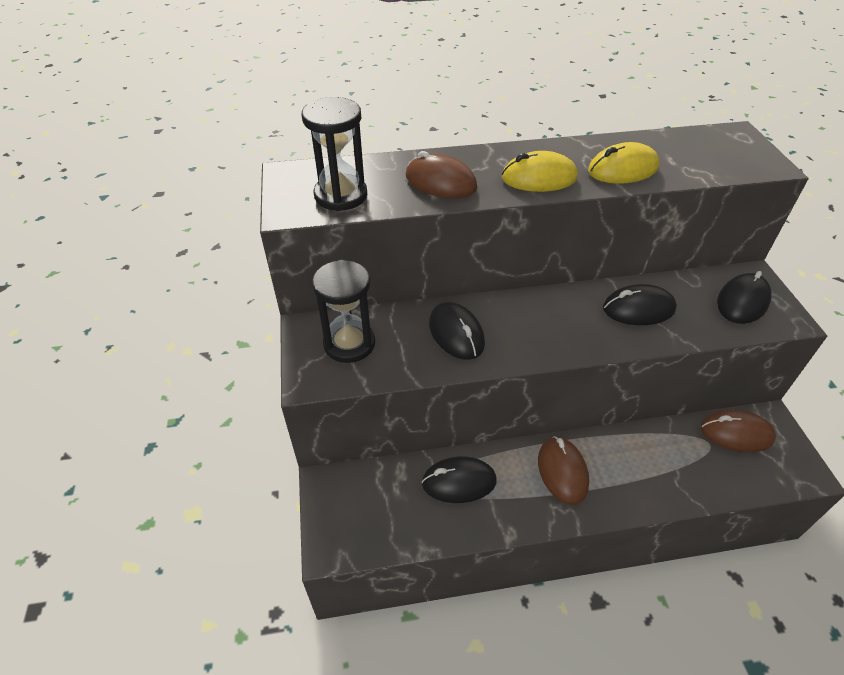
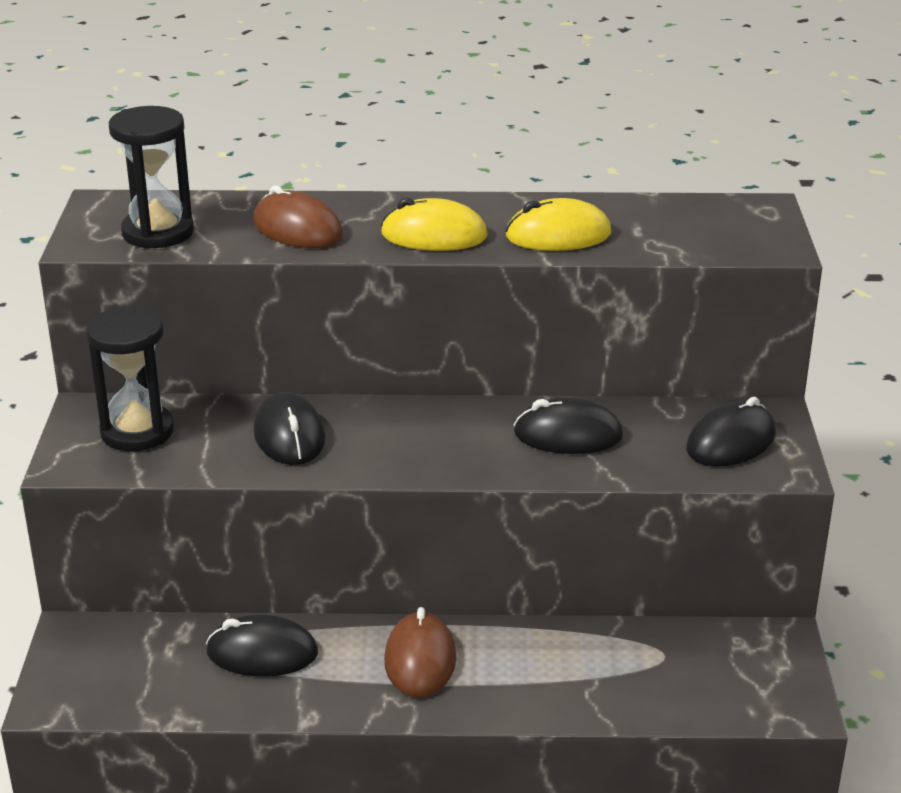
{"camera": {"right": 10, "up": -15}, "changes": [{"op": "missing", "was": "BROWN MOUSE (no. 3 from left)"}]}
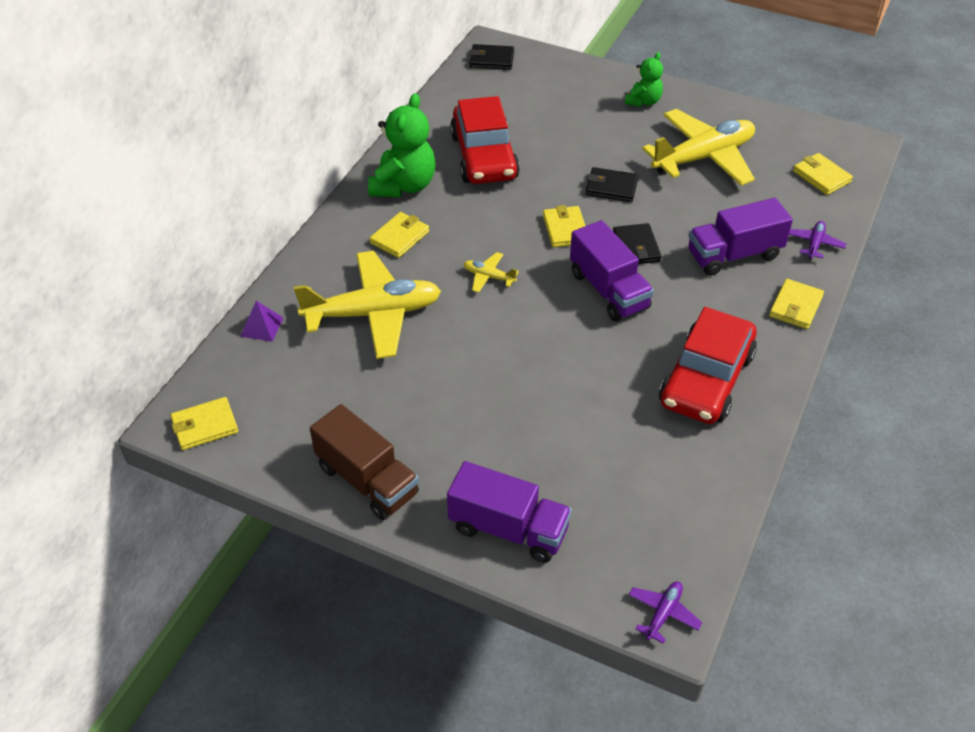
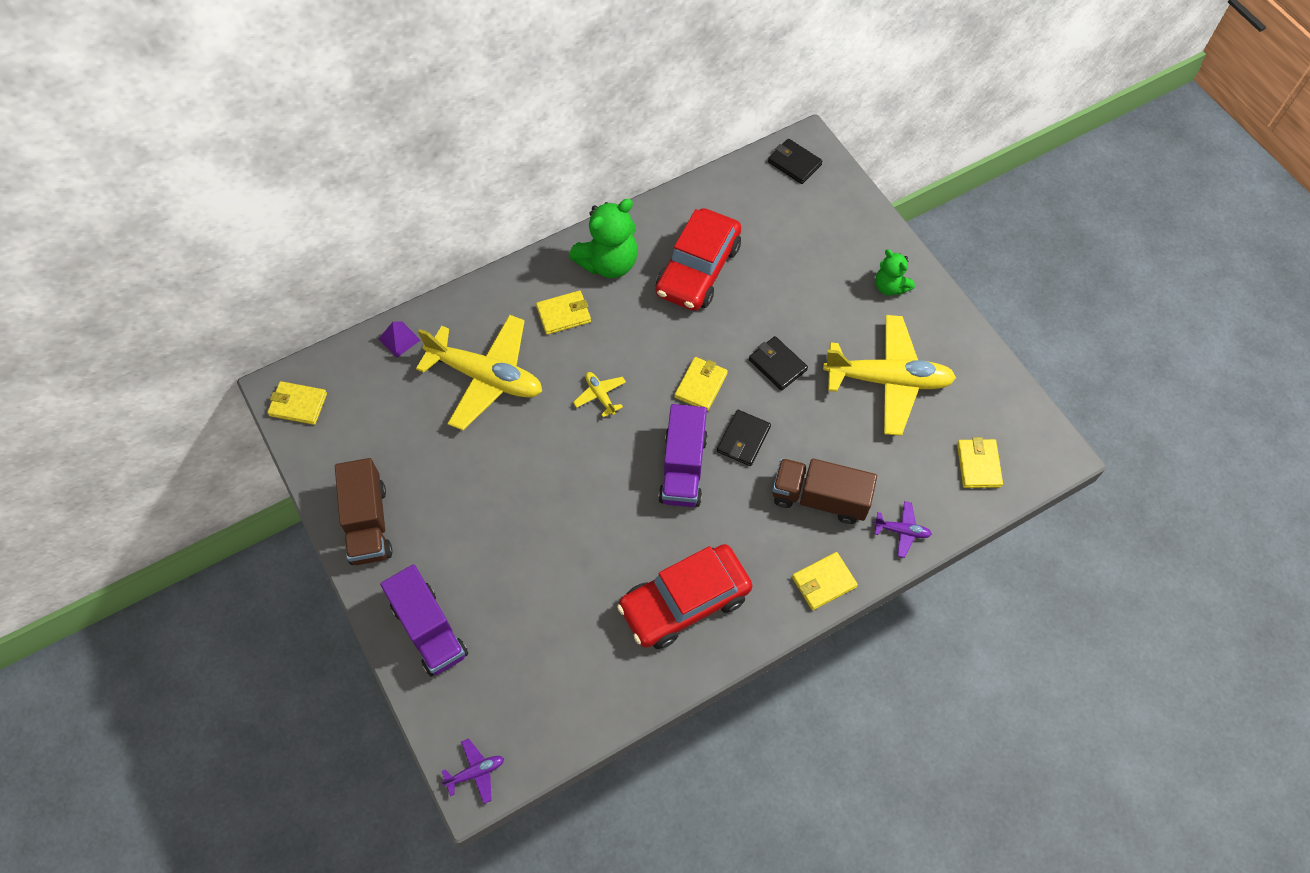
{"camera": {"right": 35, "up": 15}, "changes": [{"op": "colour", "was": "PURPLE TRUCK (no. 3 from left)", "now": "BROWN TRUCK (no. 2 from left)"}, {"op": "spun", "was": "PURPLE PLANE (no. 2 from left)", "clockwise": 45}, {"op": "spun", "was": "GREEN TEDDY BEAR (no. 2 from left)", "clockwise": 75}]}
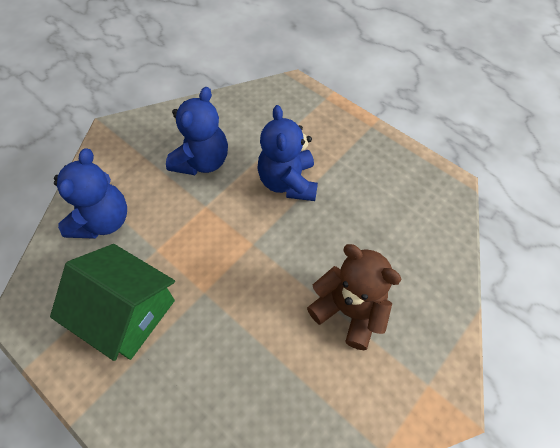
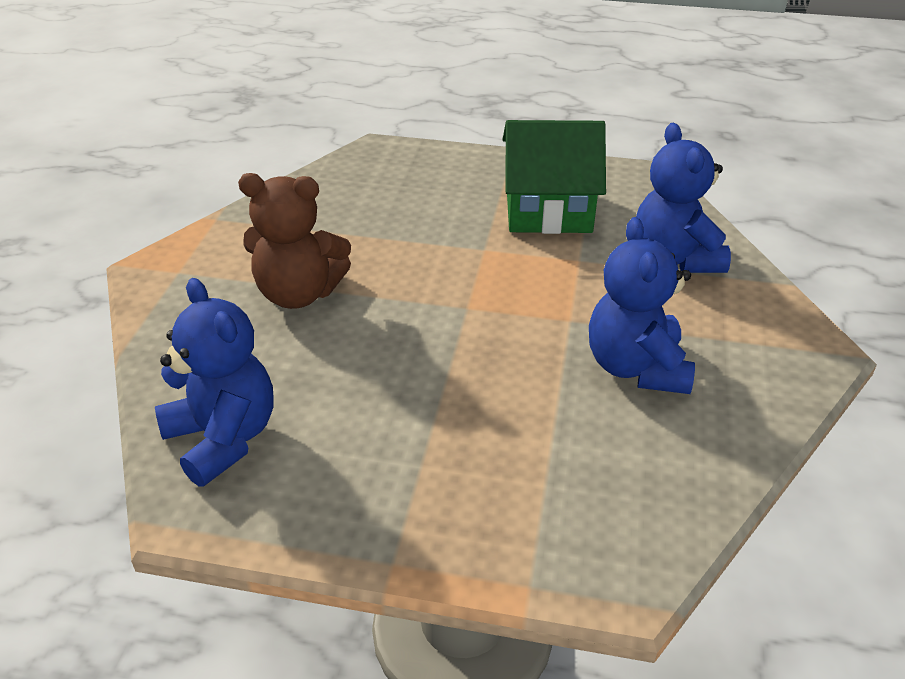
{"camera": {"right": 150, "up": -20}, "changes": [{"op": "relocated", "was": "BLUE TEDDY BEAR (no. 3 from left in the first image)", "now": "BLUE TEDDY BEAR (no. 1 from left)"}]}
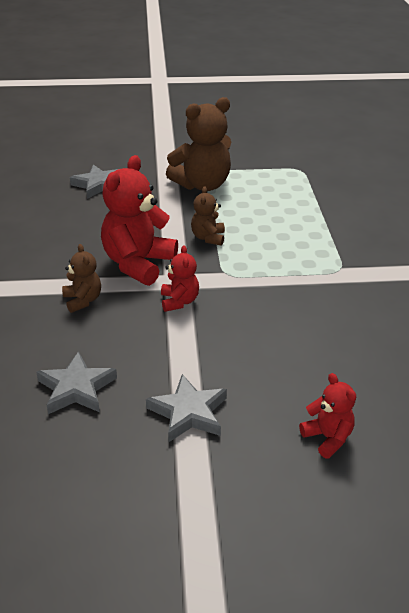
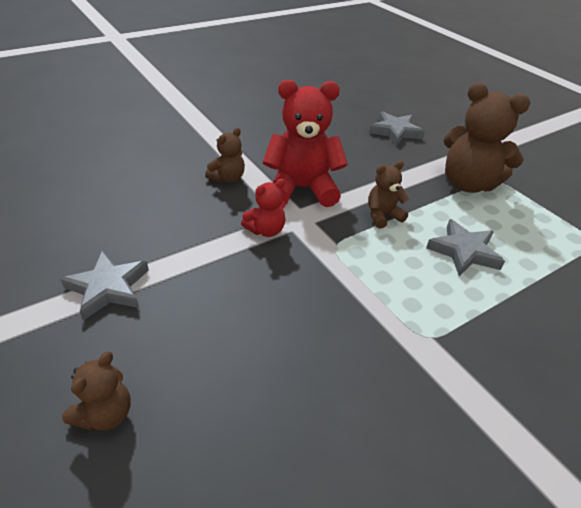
{"camera": {"right": 60, "up": 5}, "changes": [{"op": "colour", "was": "RED TEDDY BEAR (no. 3 from left)", "now": "BROWN TEDDY BEAR (no. 1 from left)"}, {"op": "relocated", "was": "GREY STAR (no. 1 from left in the first image)", "now": "GREY STAR (no. 3 from left)"}]}
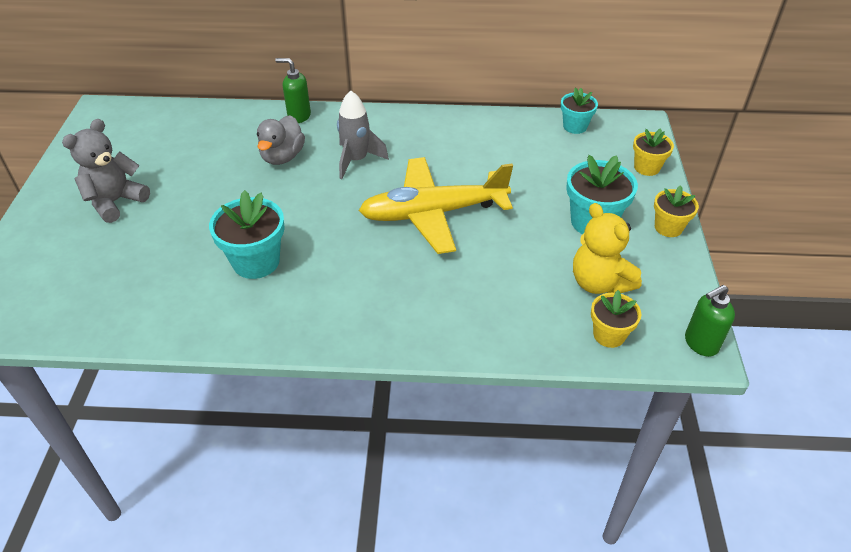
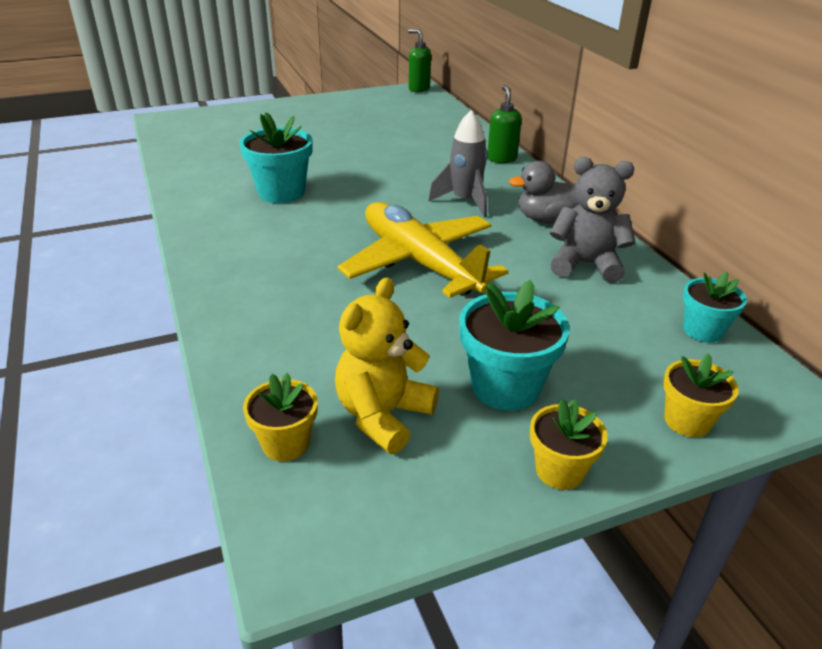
{"camera": {"right": 65, "up": -10}, "changes": [{"op": "relocated", "was": "GREEN SOAP DISPENSER (no. 2 from left in the first image)", "now": "GREEN SOAP DISPENSER (no. 1 from left)"}, {"op": "relocated", "was": "GREY DUCK"}, {"op": "relocated", "was": "GREY TEDDY BEAR"}]}
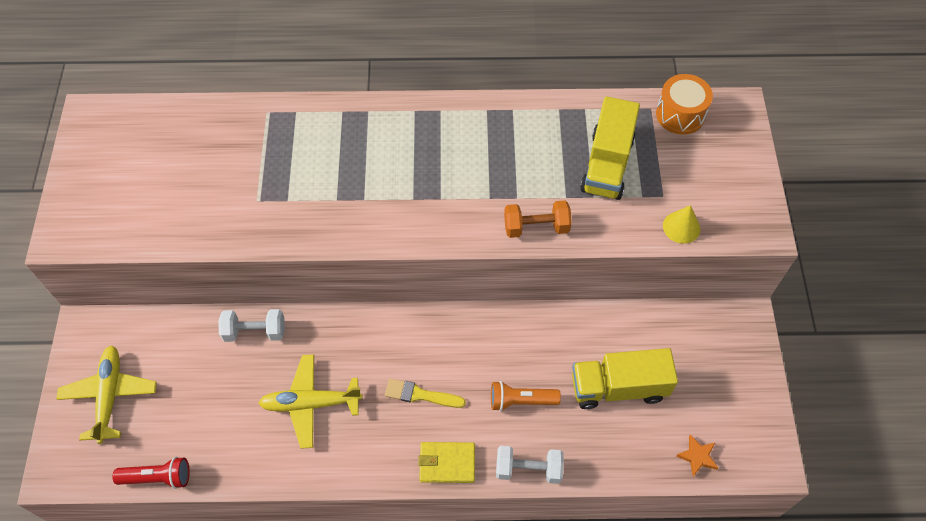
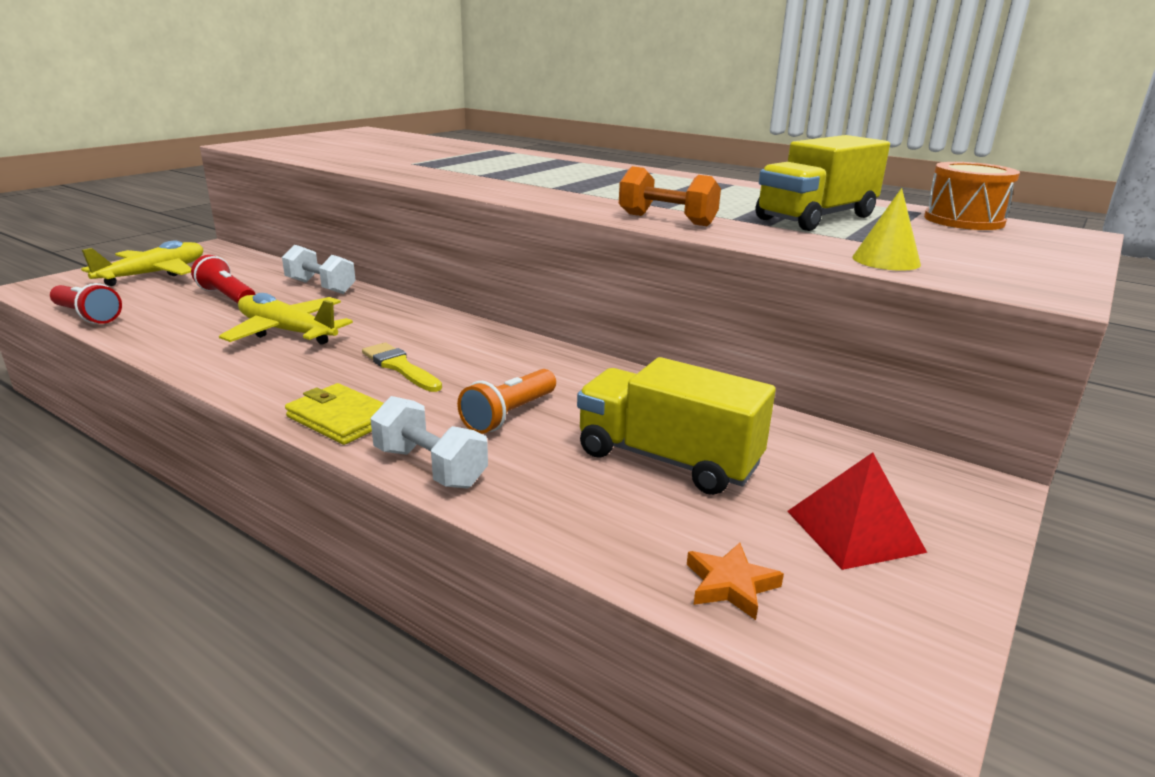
{"camera": {"right": 35, "up": -35}, "changes": [{"op": "appeared", "now": "RED FLASHLIGHT (no. 2 from left)"}, {"op": "spun", "was": "ORANGE FLASHLIGHT", "clockwise": -90}, {"op": "appeared", "now": "RED PYRAMID"}]}
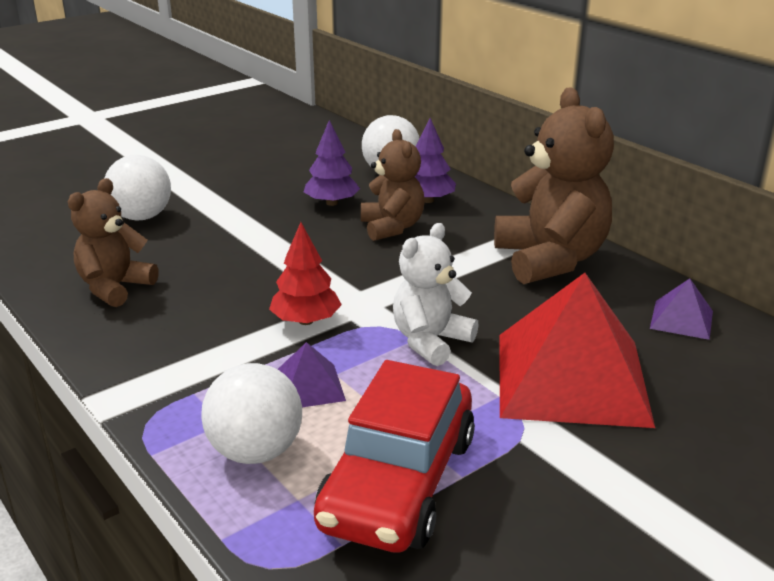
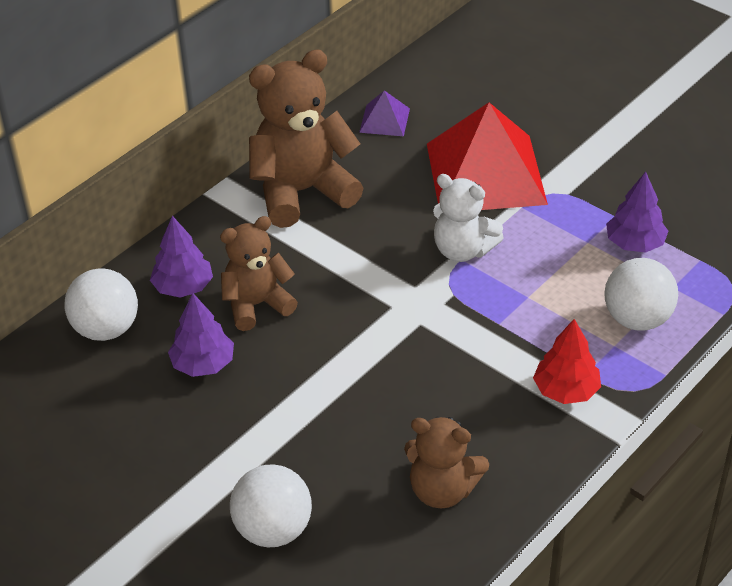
{"camera": {"right": -100, "up": 15}, "changes": [{"op": "relocated", "was": "RED TREE"}, {"op": "exchanged", "was": "RED CAR", "now": "PURPLE TREE (no. 3 from left)"}, {"op": "missing", "was": "PURPLE PYRAMID (no. 1 from left)"}]}
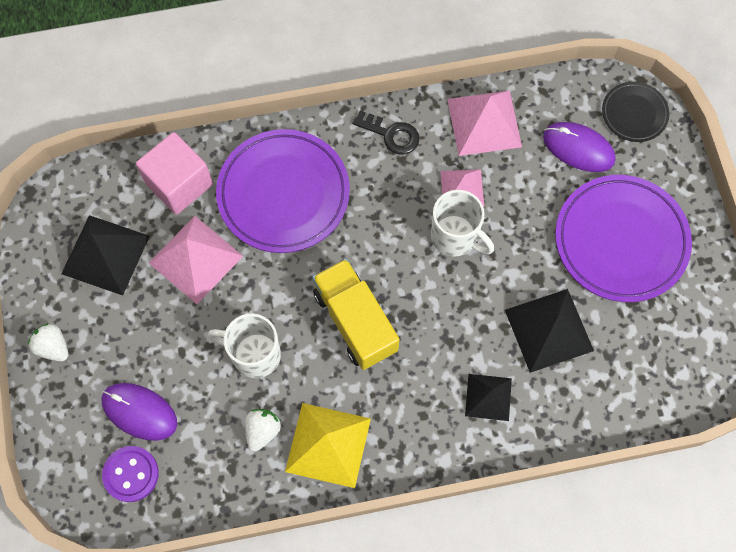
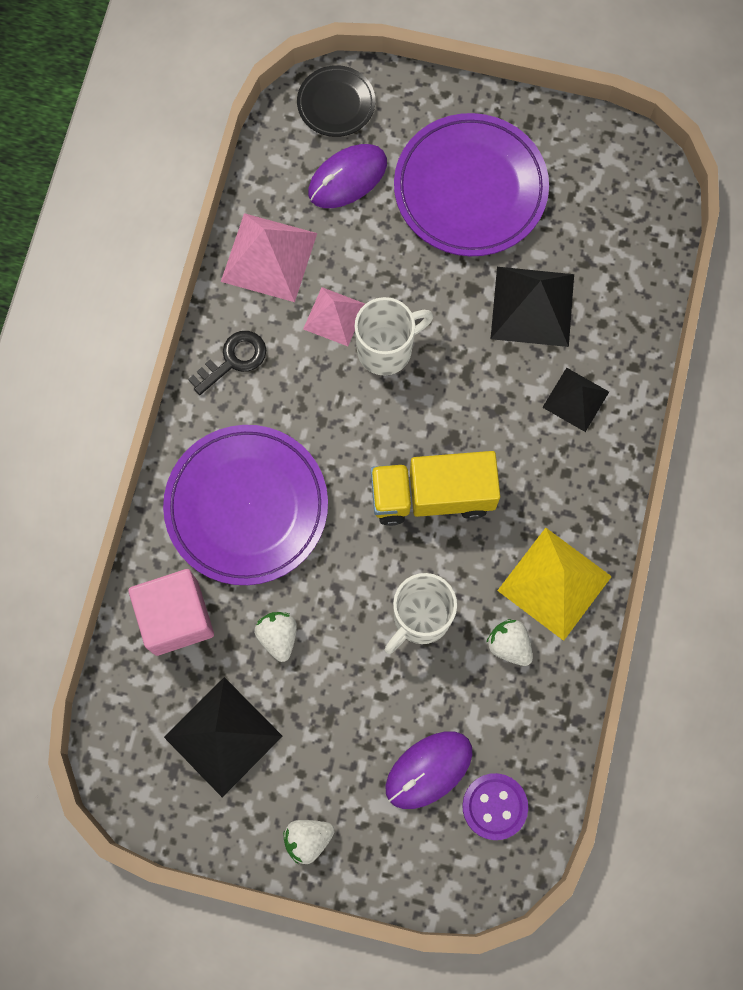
{"camera": {"right": -65, "up": 5}, "changes": [{"op": "exchanged", "was": "PINK PYRAMID (no. 1 from left)", "now": "WHITE STRAWBERRY (no. 1 from left)"}]}
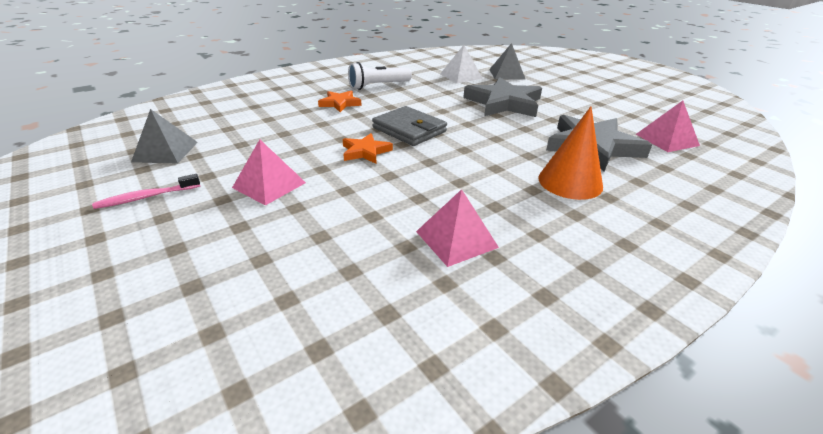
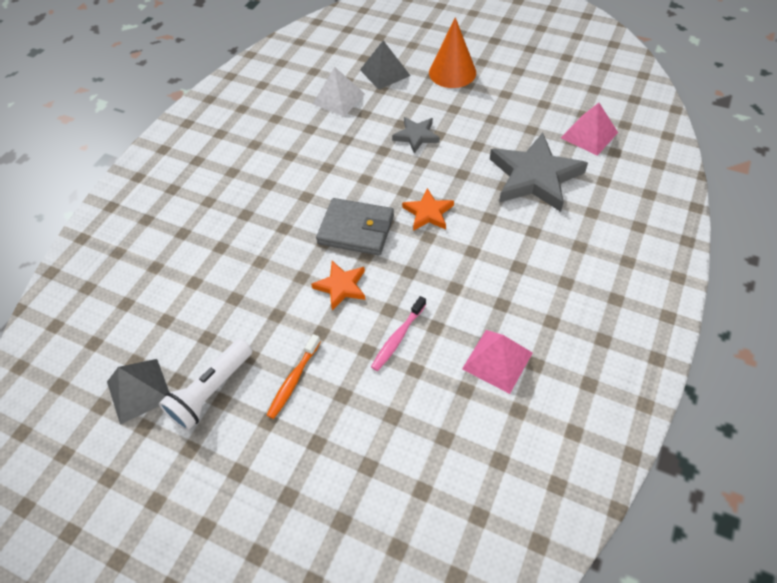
{"camera": {"right": -25, "up": 20}, "changes": [{"op": "relocated", "was": "WHITE FLASHLIGHT"}, {"op": "exchanged", "was": "PINK PYRAMID (no. 1 from left)", "now": "ORANGE TOOTHBRUSH"}, {"op": "relocated", "was": "PINK TOOTHBRUSH"}, {"op": "size", "was": "GREY STAR (no. 1 from left)", "ratio": 0.52}, {"op": "relocated", "was": "ORANGE STAR (no. 1 from left in the first image)", "now": "ORANGE STAR (no. 2 from left)"}, {"op": "relocated", "was": "ORANGE CONE"}]}
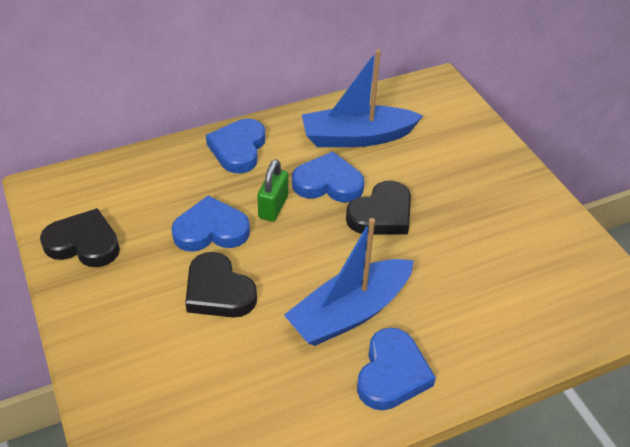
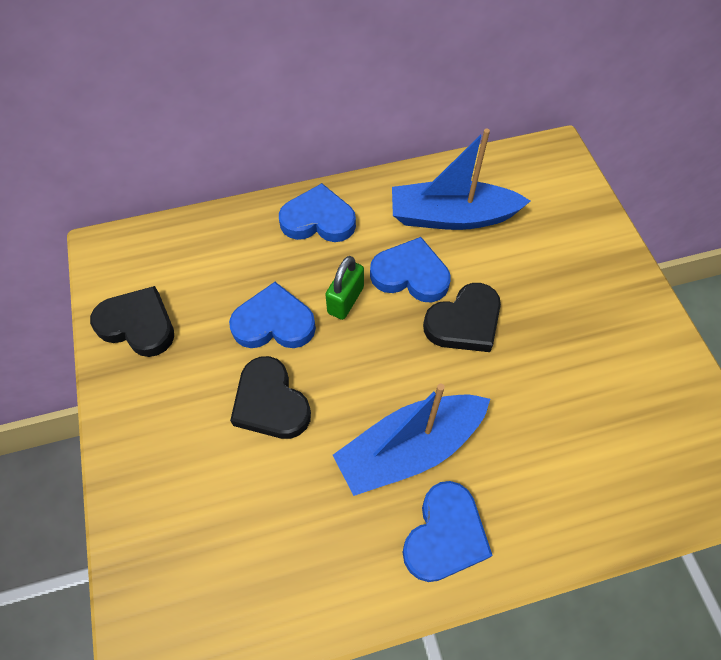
{"camera": {"right": 10, "up": 15}, "changes": [{"op": "spun", "was": "BLUE HEART (no. 2 from left)", "clockwise": 75}]}
